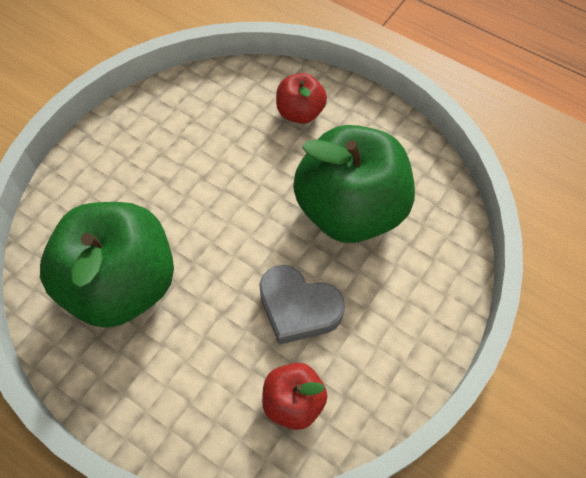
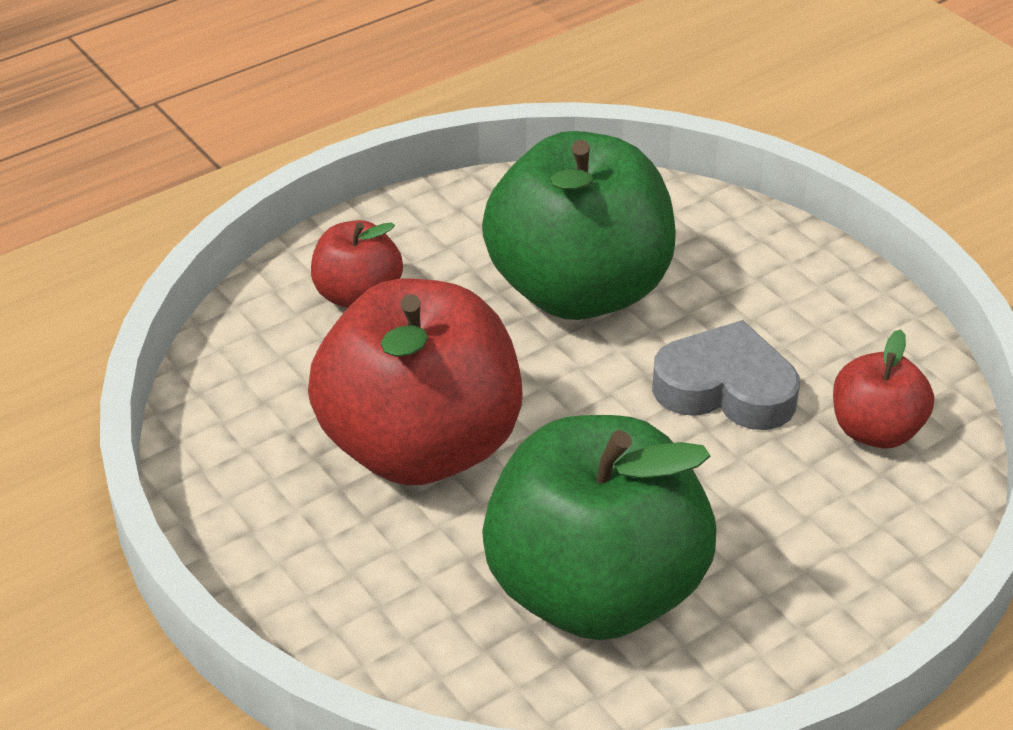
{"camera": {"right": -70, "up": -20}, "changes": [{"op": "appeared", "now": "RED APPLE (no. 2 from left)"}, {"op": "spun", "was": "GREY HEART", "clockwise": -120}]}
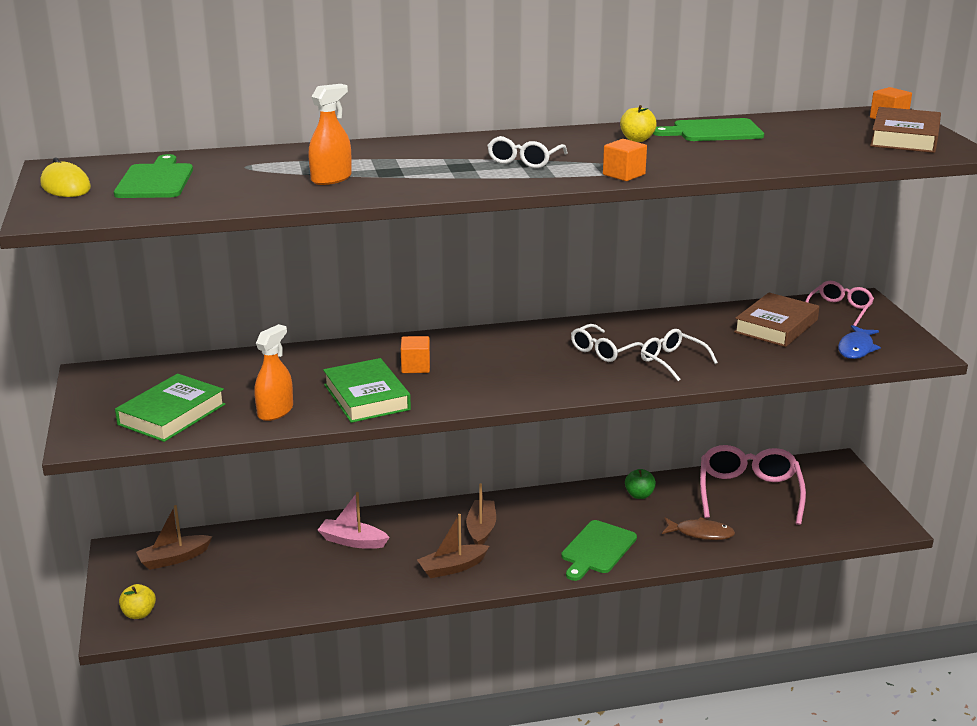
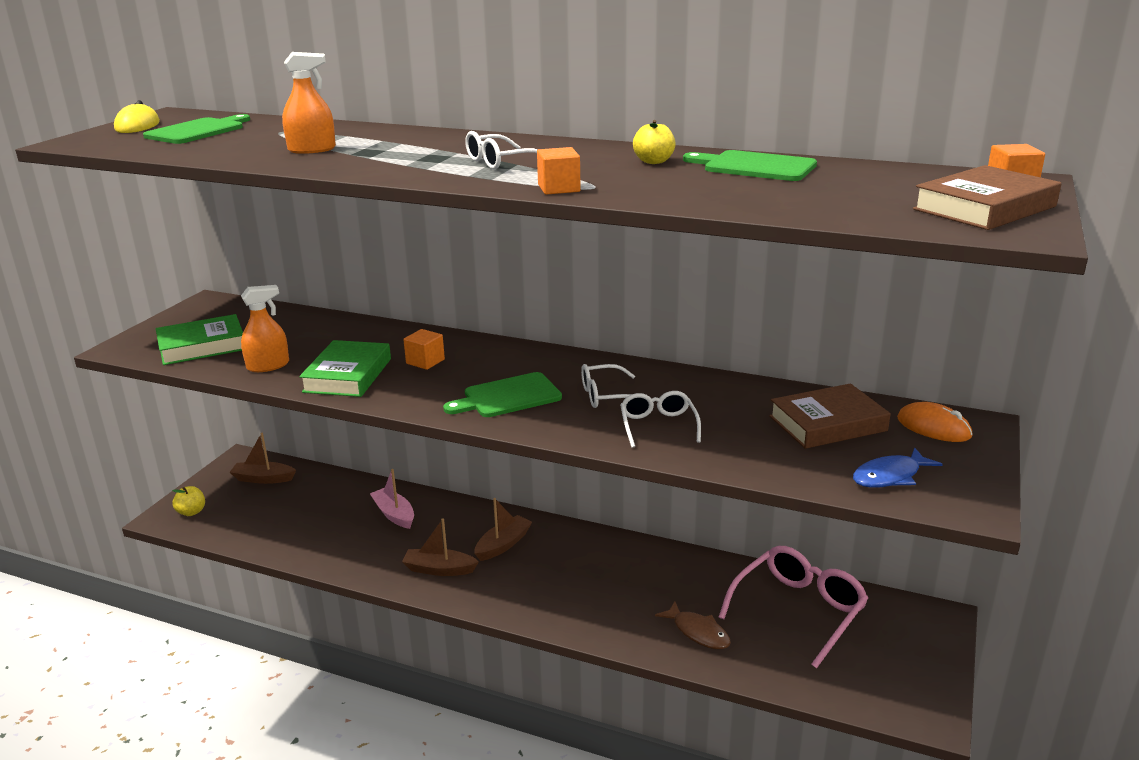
{"camera": {"right": 35, "up": 0}, "changes": [{"op": "relocated", "was": "GREEN CUTTING BOARD (no. 2 from left)"}, {"op": "exchanged", "was": "PINK GLASSES (no. 2 from left)", "now": "ORANGE MOUSE"}, {"op": "missing", "was": "GREEN APPLE"}]}
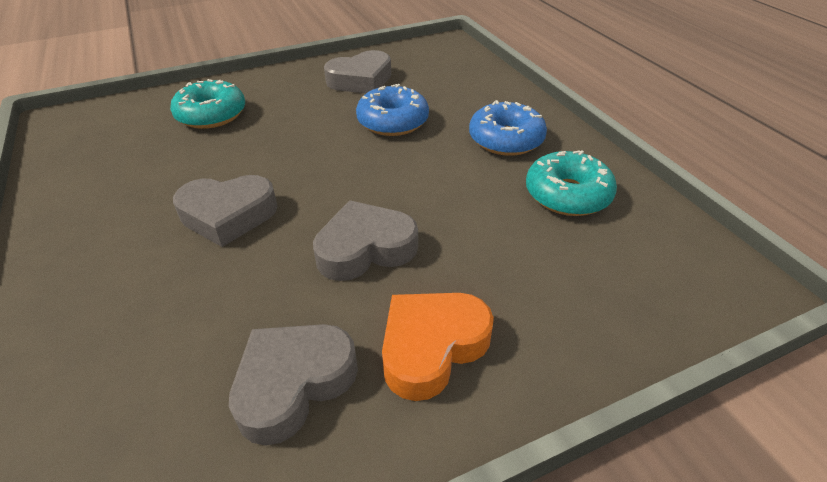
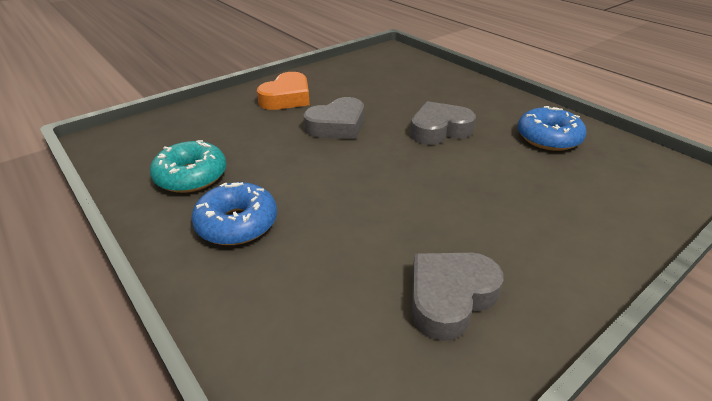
{"camera": {"right": 165, "up": -5}, "changes": [{"op": "relocated", "was": "BLUE DONUT (no. 1 from left in the first image)", "now": "BLUE DONUT (no. 2 from left)"}, {"op": "missing", "was": "TURQUOISE DONUT (no. 1 from left)"}, {"op": "missing", "was": "GREY HEART (no. 2 from left)"}]}
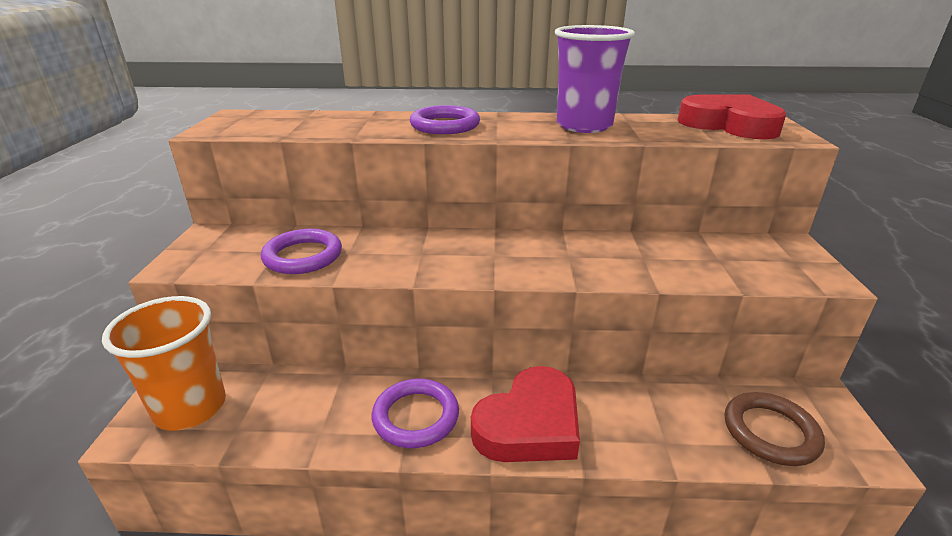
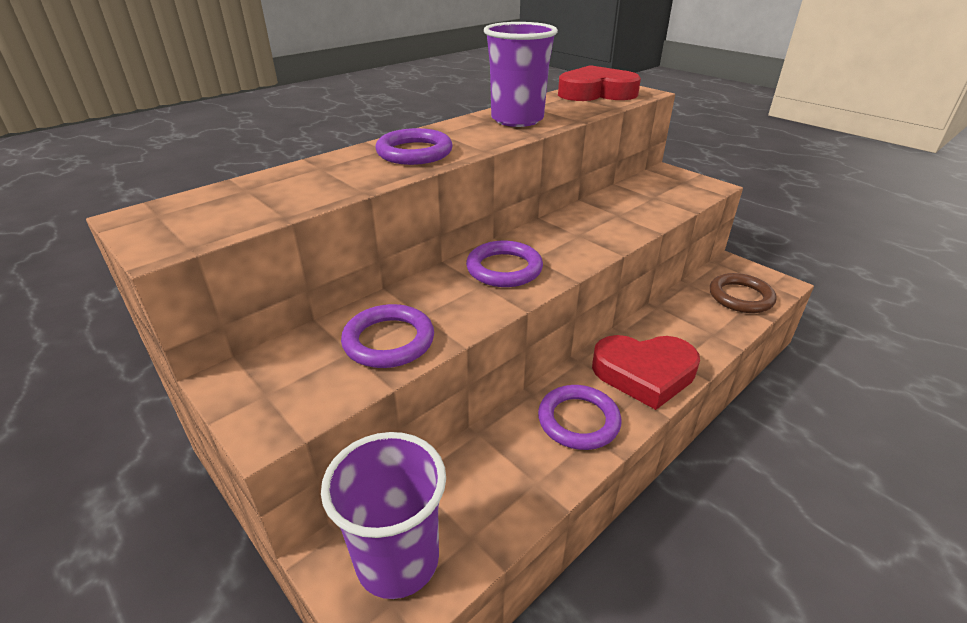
{"camera": {"right": -45, "up": 5}, "changes": [{"op": "colour", "was": "ORANGE CUP", "now": "PURPLE CUP (no. 1 from left)"}, {"op": "appeared", "now": "PURPLE RING (no. 3 from left)"}, {"op": "spun", "was": "RED HEART (no. 1 from left in the first image)", "clockwise": 90}]}
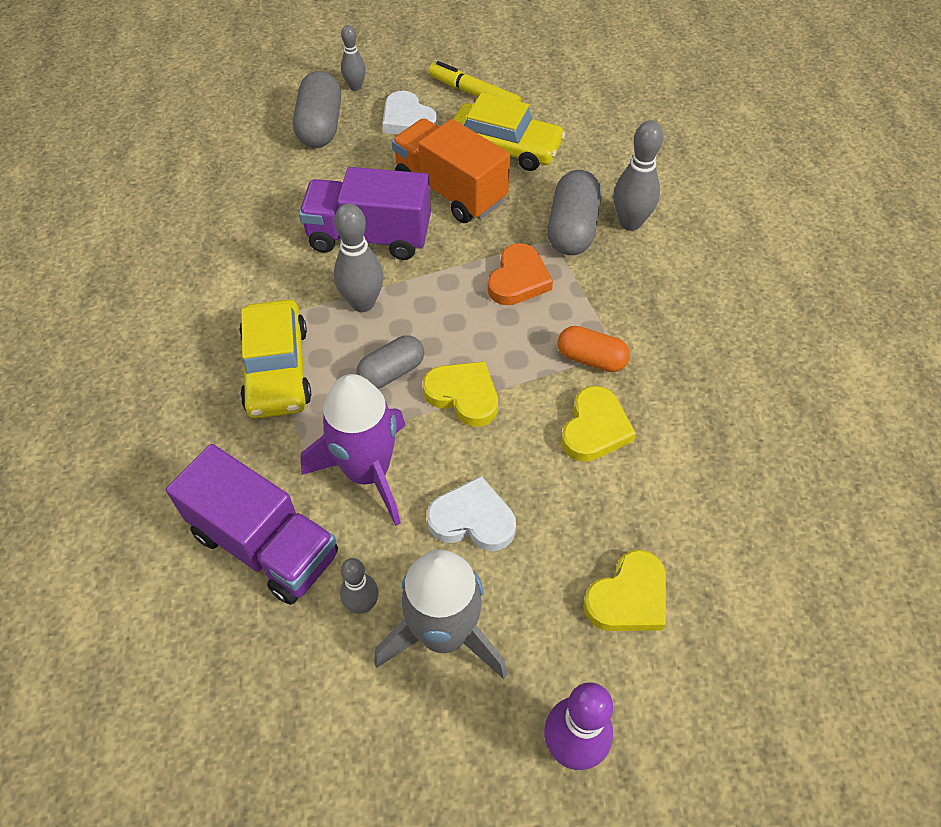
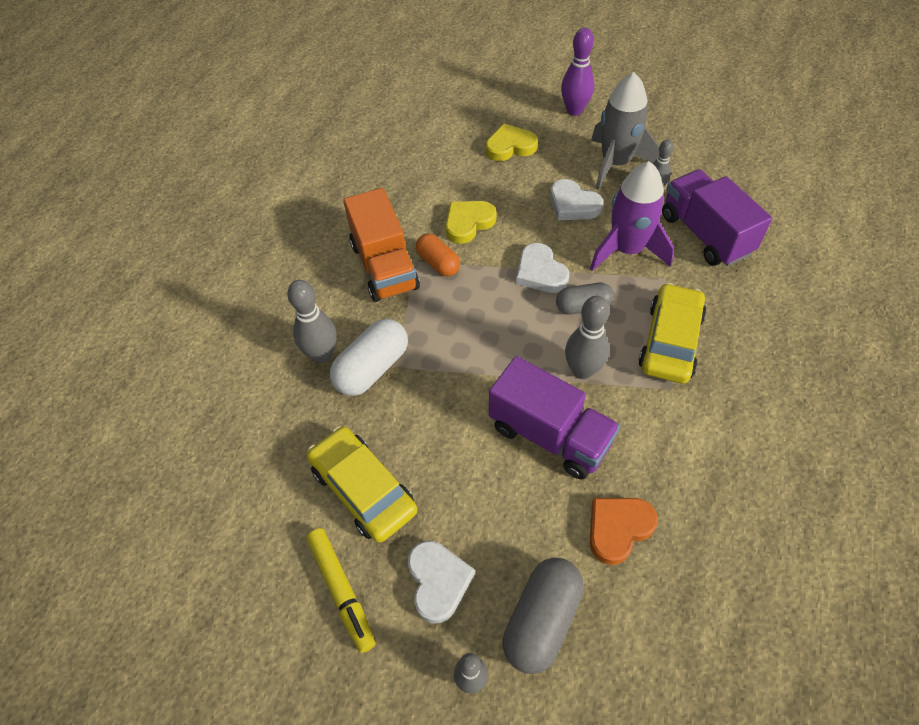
{"camera": {"right": -150, "up": 0}, "changes": [{"op": "colour", "was": "GREY CAPSULE (no. 3 from left)", "now": "WHITE CAPSULE"}, {"op": "relocated", "was": "ORANGE TRUCK"}, {"op": "colour", "was": "YELLOW HEART (no. 1 from left)", "now": "WHITE HEART (no. 2 from left)"}, {"op": "relocated", "was": "ORANGE HEART"}]}
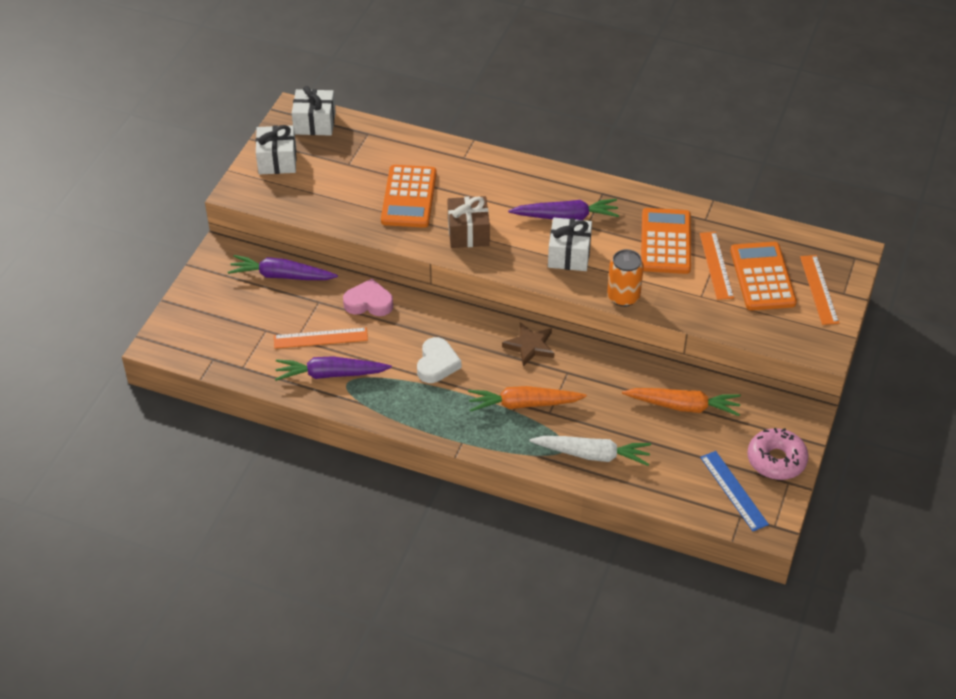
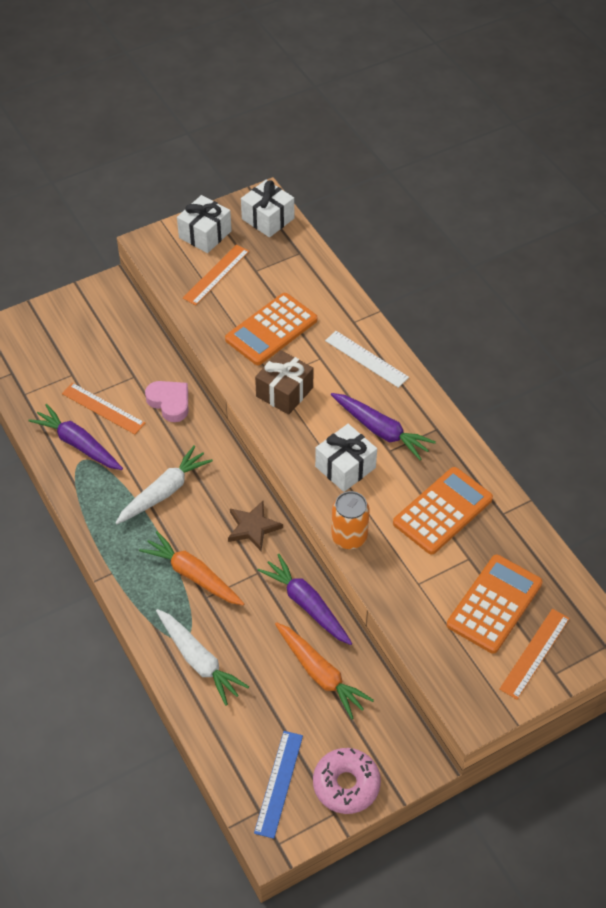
{"camera": {"right": 40, "up": 5}, "changes": [{"op": "exchanged", "was": "WHITE HEART", "now": "WHITE CARROT (no. 1 from left)"}, {"op": "relocated", "was": "ORANGE RULER (no. 2 from left)"}, {"op": "relocated", "was": "PURPLE CARROT (no. 1 from left in the first image)", "now": "PURPLE CARROT (no. 2 from left)"}, {"op": "appeared", "now": "WHITE RULER"}]}
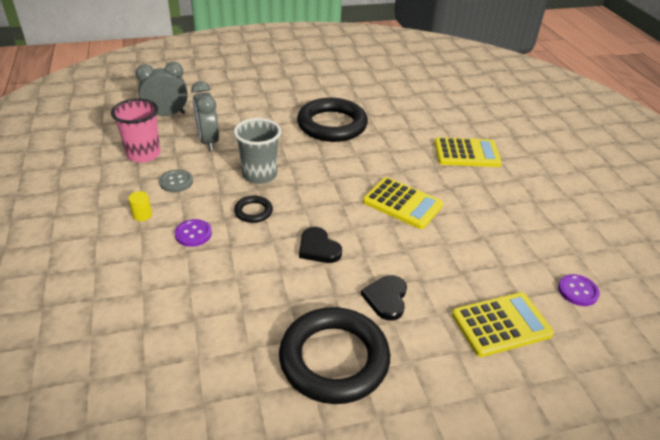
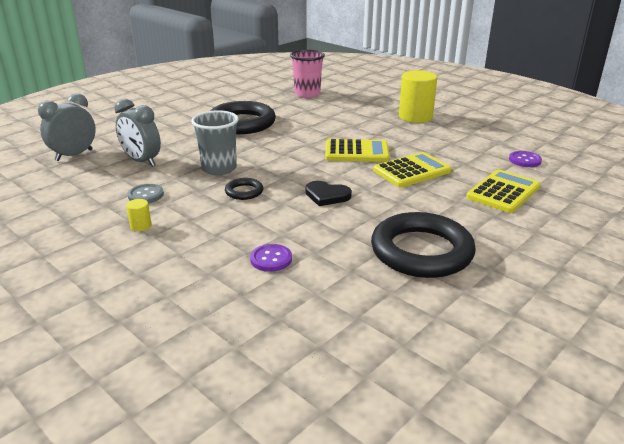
{"camera": {"right": -30, "up": -10}, "changes": [{"op": "relocated", "was": "PURPLE BUTTON (no. 1 from left)"}, {"op": "relocated", "was": "PINK CUP"}, {"op": "relocated", "was": "YELLOW CALCULATOR (no. 2 from left)"}, {"op": "appeared", "now": "YELLOW CYLINDER (no. 2 from left)"}, {"op": "missing", "was": "BLACK HEART (no. 2 from left)"}]}
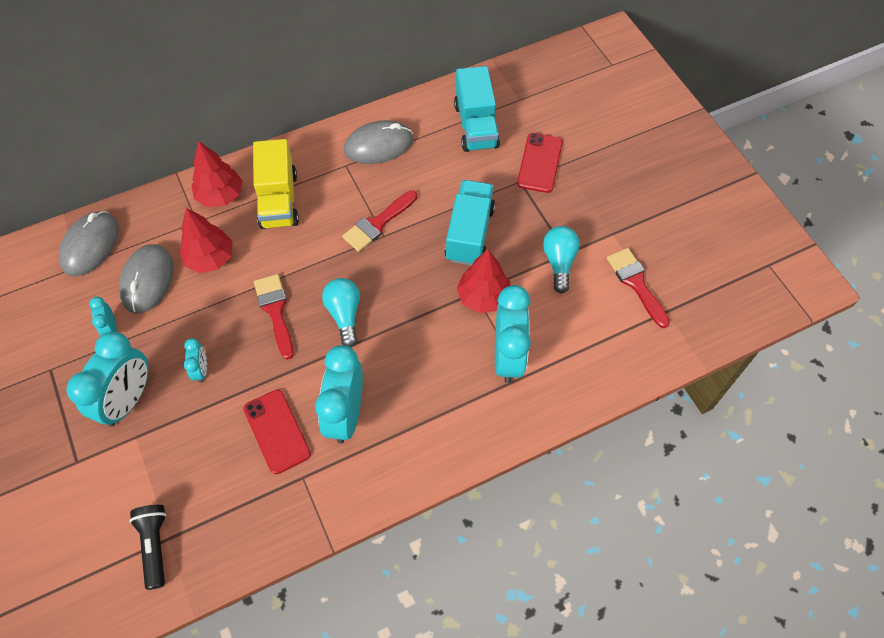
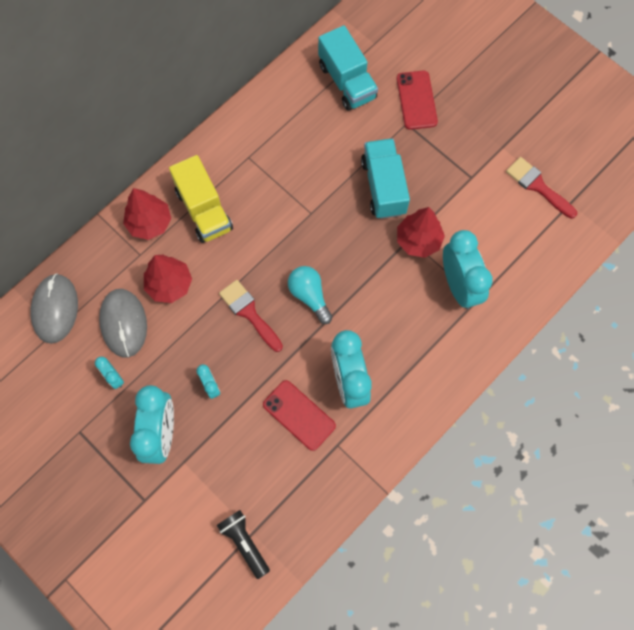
{"camera": {"right": -20, "up": 10}, "changes": [{"op": "missing", "was": "RED BRUSH (no. 2 from left)"}, {"op": "missing", "was": "GREY MOUSE (no. 3 from left)"}, {"op": "missing", "was": "TURQUOISE LIGHT BULB (no. 2 from left)"}]}
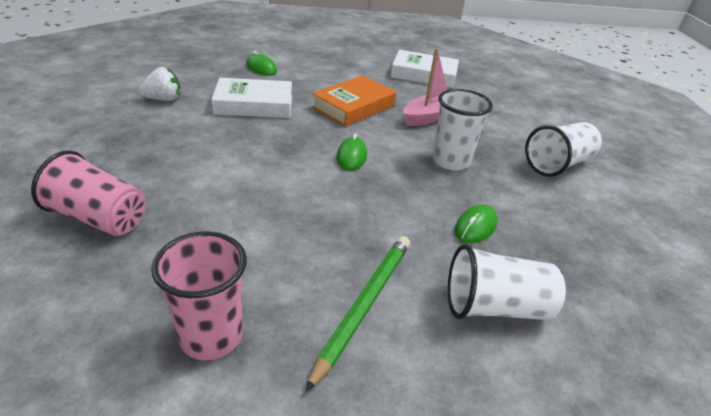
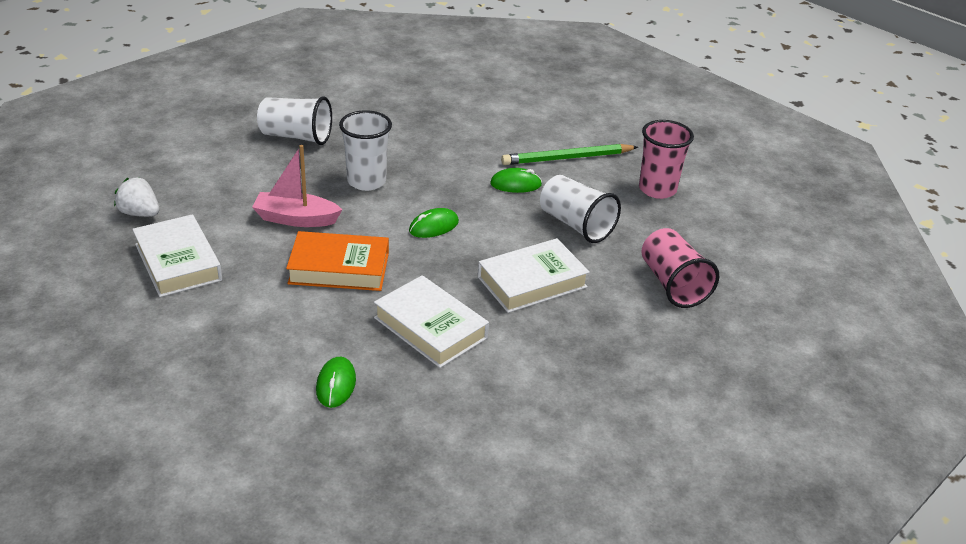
{"camera": {"right": -130, "up": 0}, "changes": [{"op": "relocated", "was": "WHITE STRAWBERRY"}, {"op": "appeared", "now": "WHITE BOOK (no. 3 from left)"}, {"op": "relocated", "was": "GREEN MOUSE (no. 3 from left)"}, {"op": "relocated", "was": "WHITE CUP (no. 2 from left in the first image)", "now": "WHITE CUP (no. 3 from left)"}]}
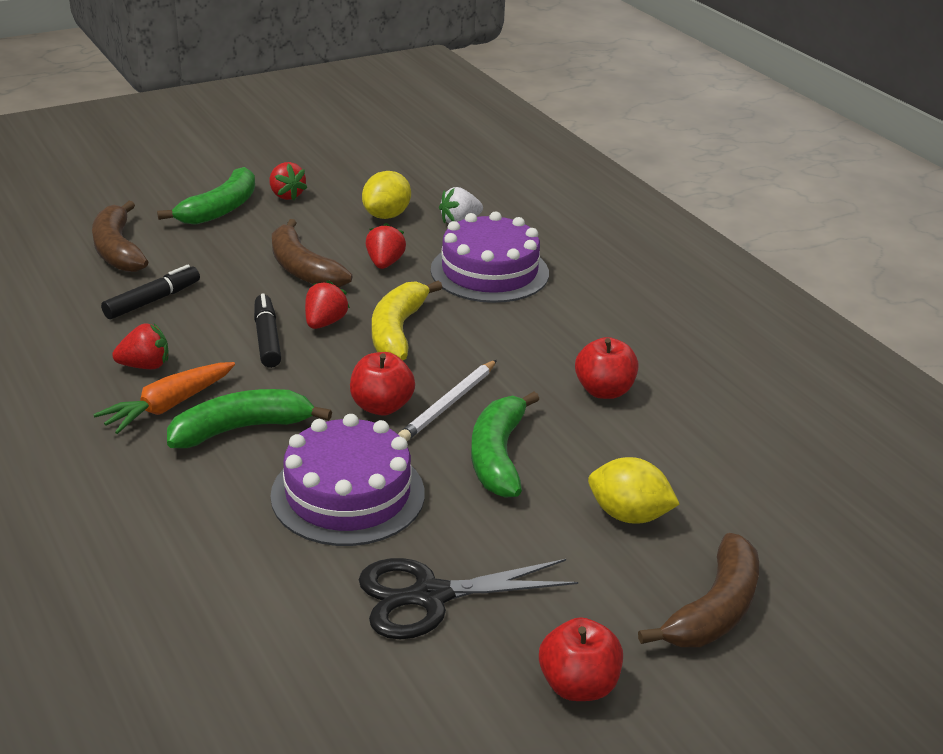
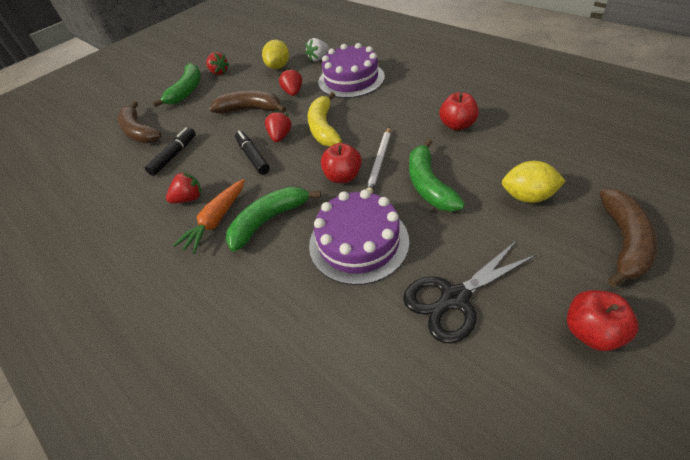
{"camera": {"right": -10, "up": 15}, "changes": [{"op": "spun", "was": "BROWN BANANA (no. 2 from left)", "clockwise": 150}]}
